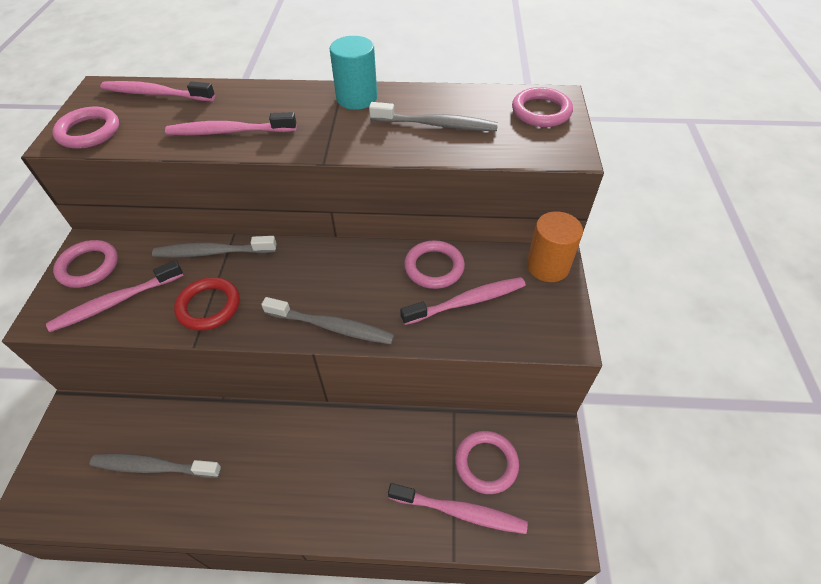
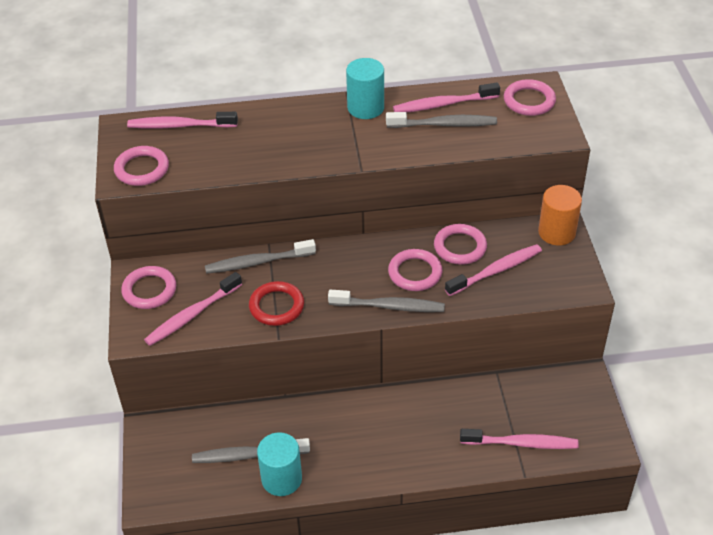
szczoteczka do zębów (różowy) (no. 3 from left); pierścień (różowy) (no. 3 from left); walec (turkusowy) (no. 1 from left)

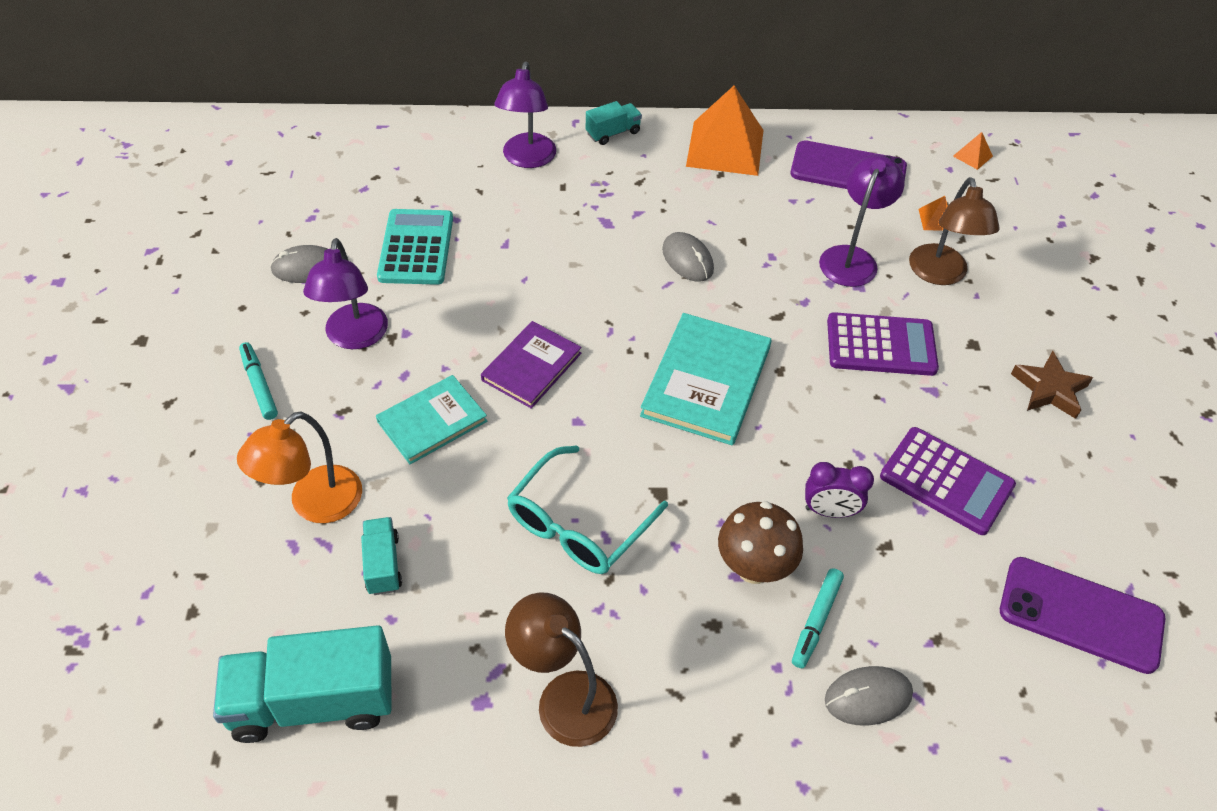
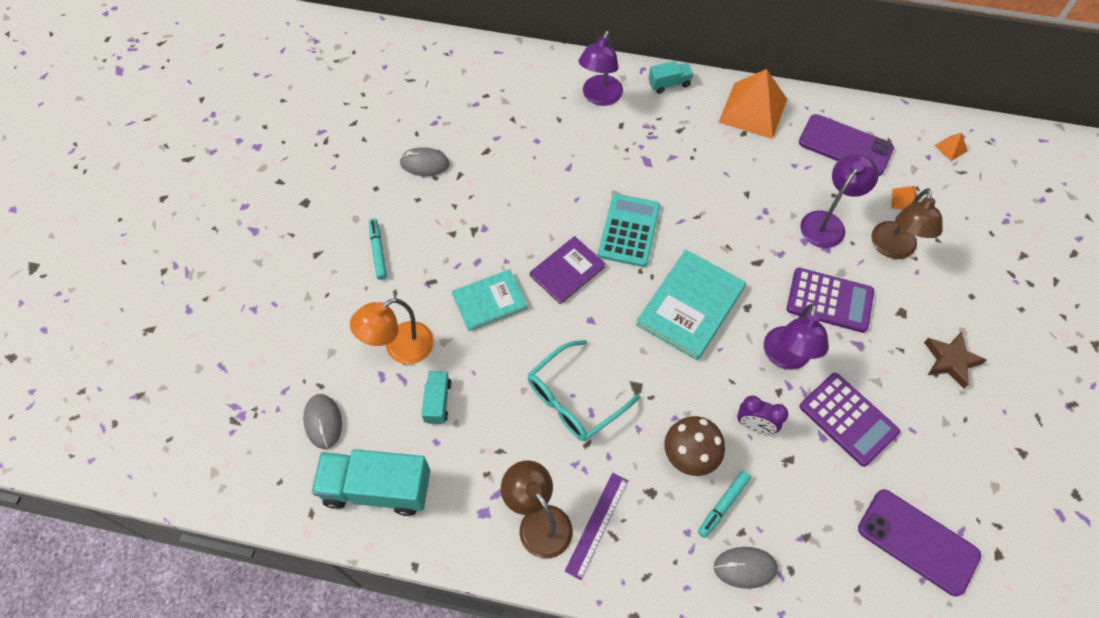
kalkulator (turkusowy); myszka (szary) (no. 1 from left); lampka (fioletowy) (no. 2 from left); linijka (fioletowy)

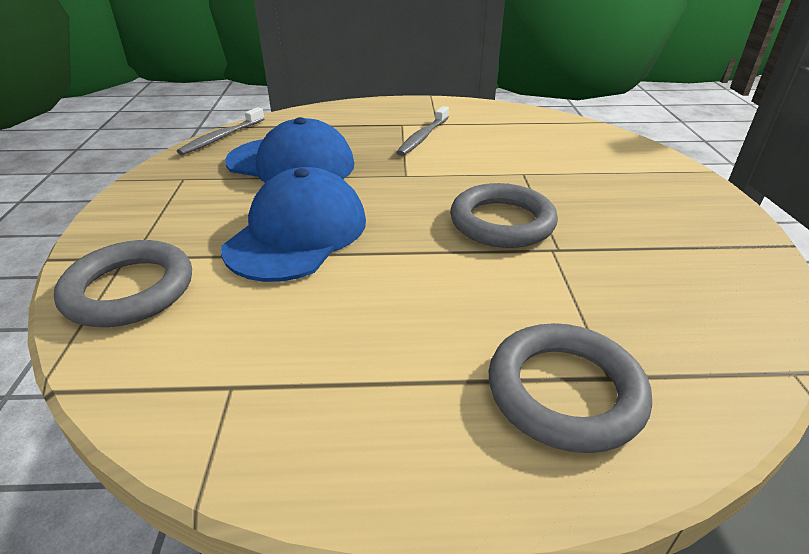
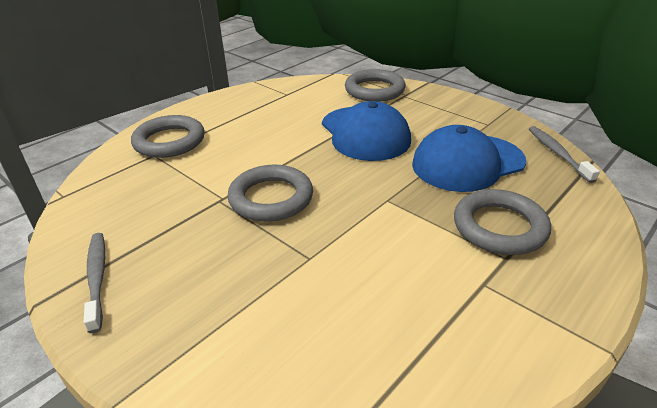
szczoteczka do zębów (szary) (no. 1 from left); pierścień (szary) (no. 4 from left)

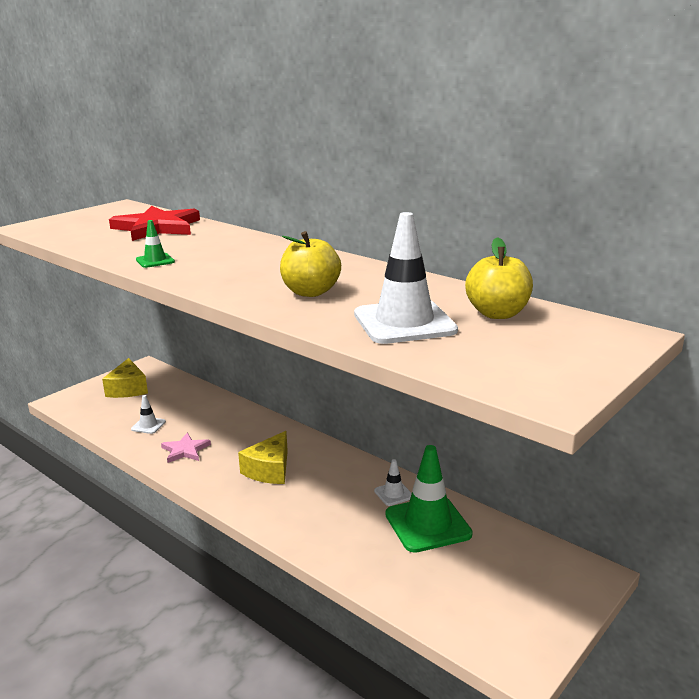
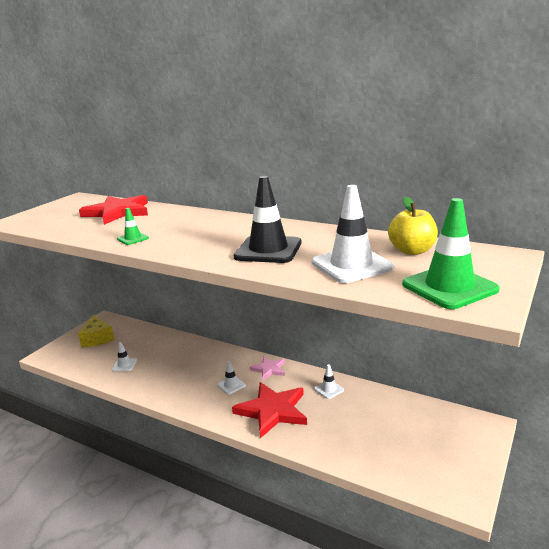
pachołek (czarny); pachołek (biały) (no. 2 from left); gwiazda (różowy); pachołek (zielony) (no. 2 from left); gwiazda (czerwony) (no. 2 from left)

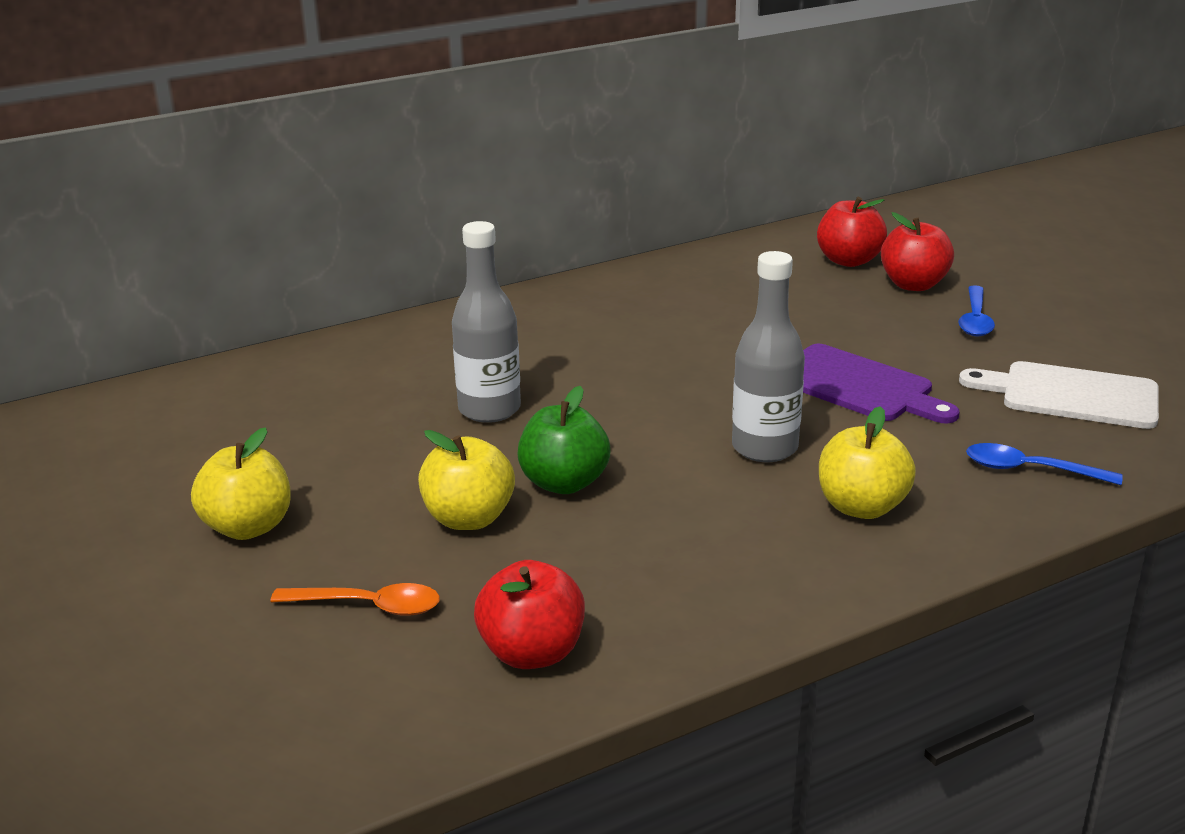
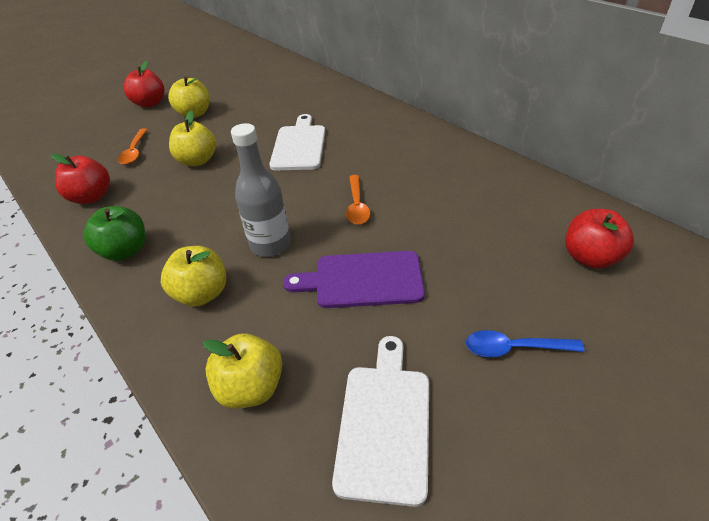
jabłko (czerwony) (no. 2 from left); deska do krojenia (biały) (no. 1 from left); deska do krojenia (fioletowy); jabłko (zielony); jabłko (żółty) (no. 4 from left); łyżka (pomarańczowy) (no. 2 from left)

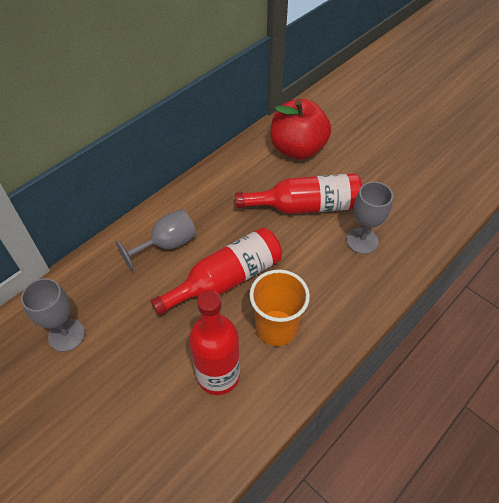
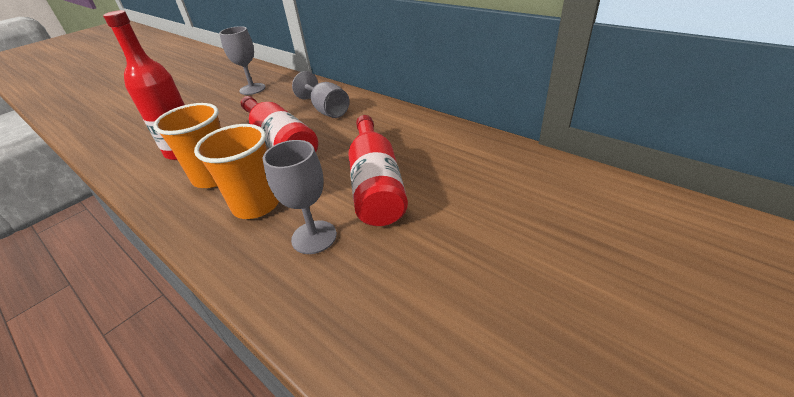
jabłko (czerwony); szklanka (pomarańczowy) (no. 2 from left)

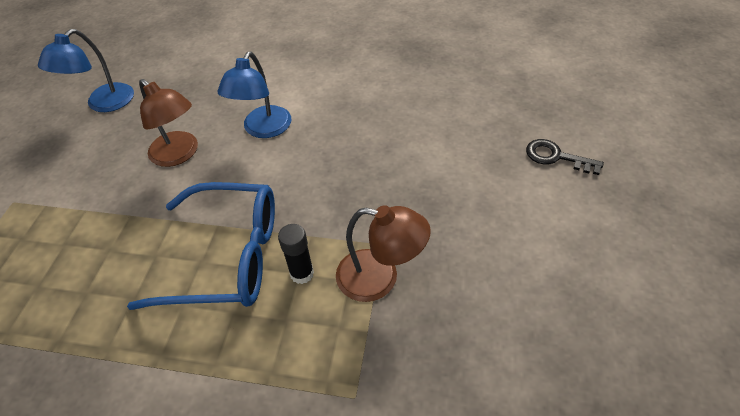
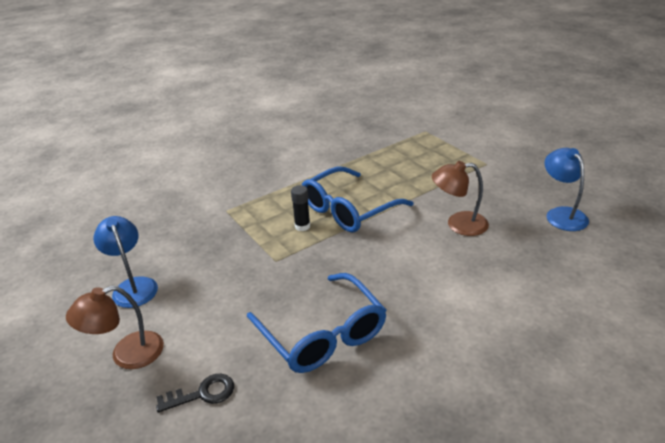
lampka (niebieski) (no. 1 from left); lampka (brązowy) (no. 1 from left); okulary (niebieski) (no. 1 from left)

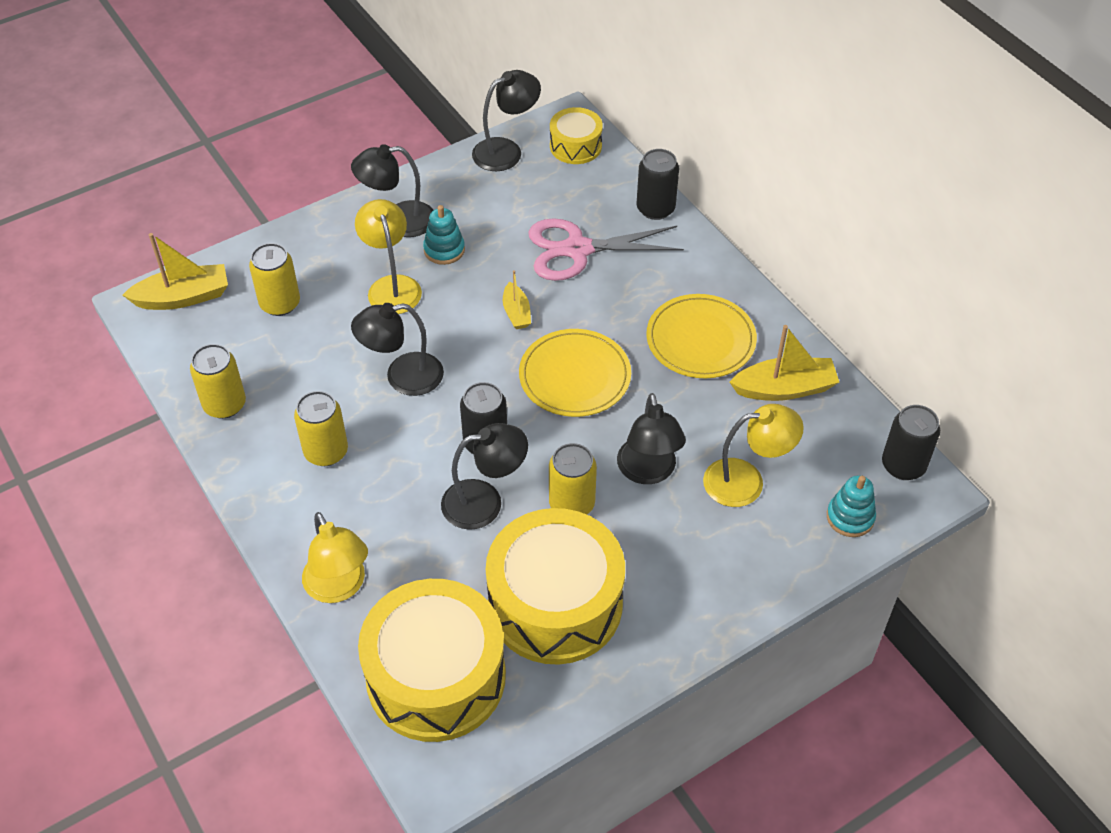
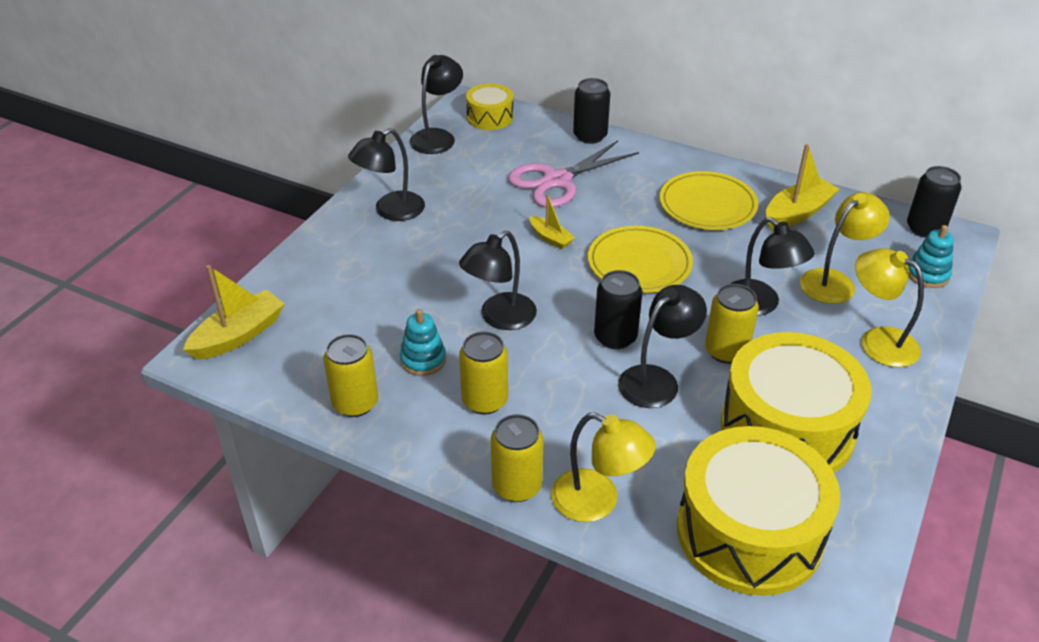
lampka (żółty) (no. 3 from left); zabawka nakładanka (turkusowy) (no. 1 from left); puszka (żółty) (no. 3 from left)

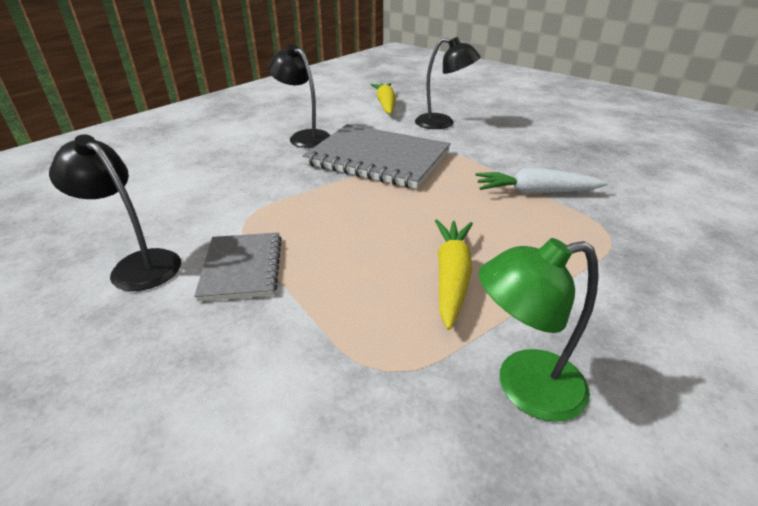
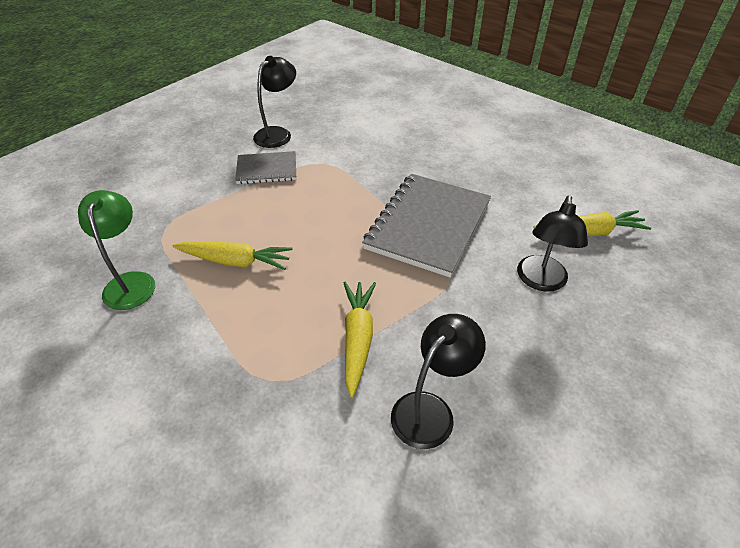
lampka (czarny) (no. 2 from left); marchewka (żółty) (no. 2 from left)

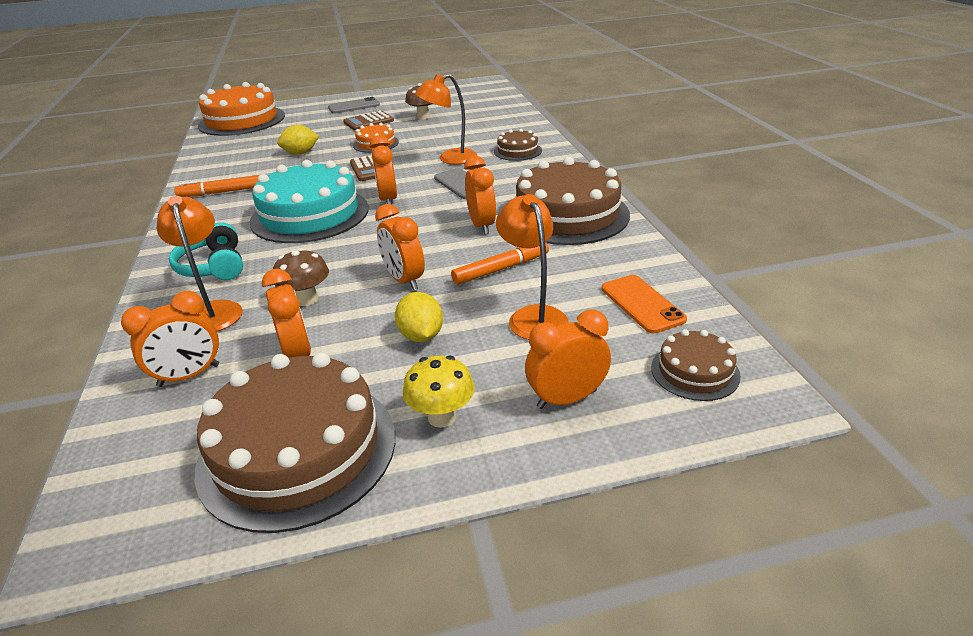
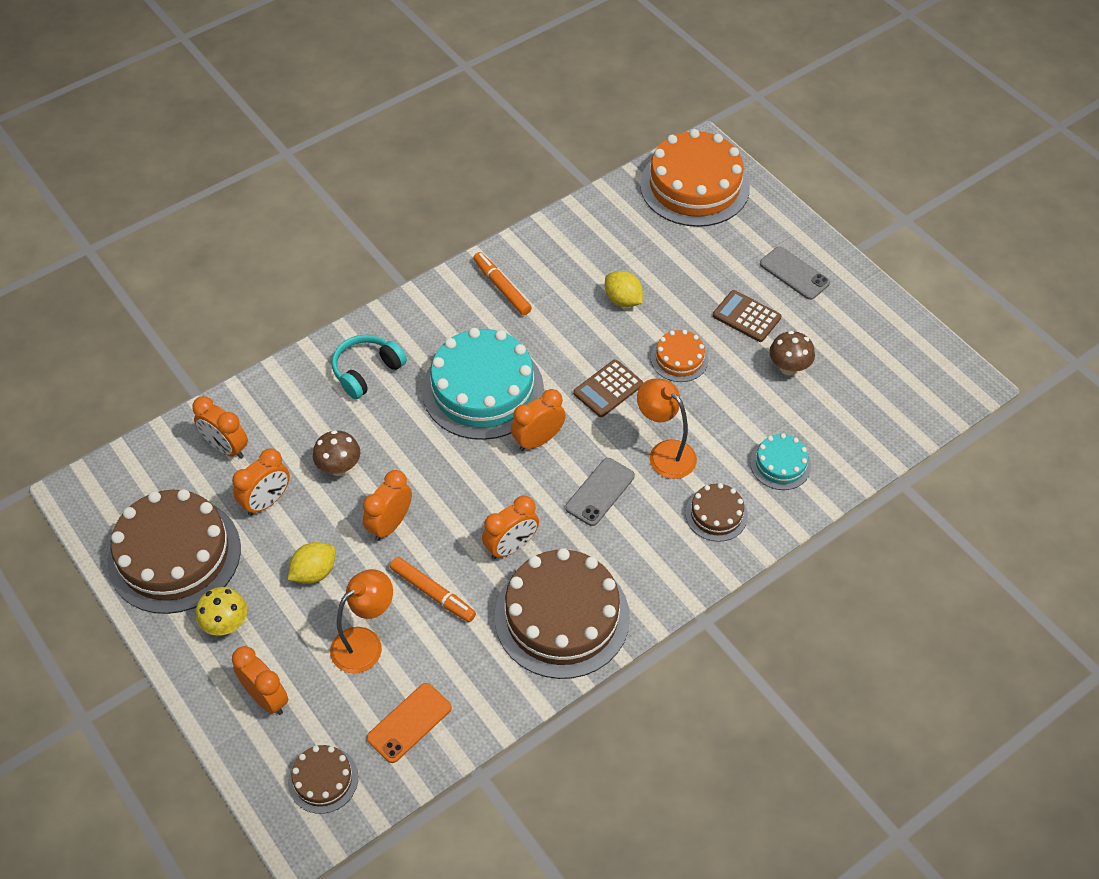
lampka (pomarańczowy) (no. 1 from left in the first image); tort (turkusowy) (no. 2 from left)

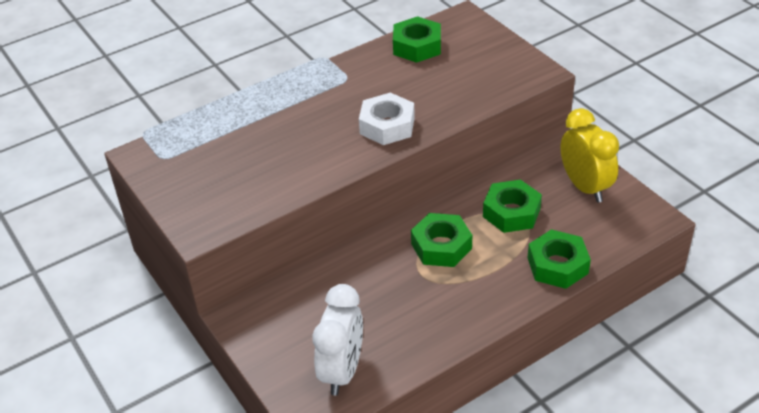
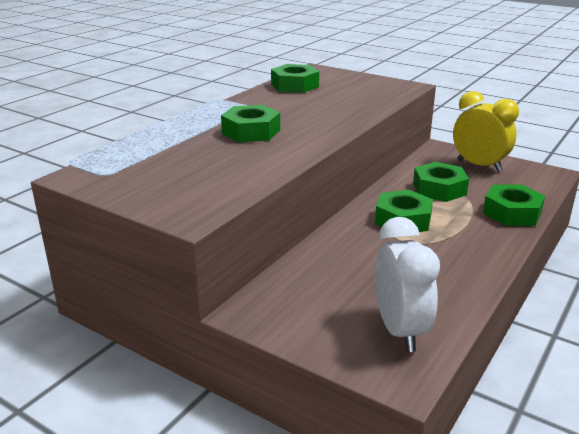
nakrętka (biały); nakrętka (zielony) (no. 1 from left)

